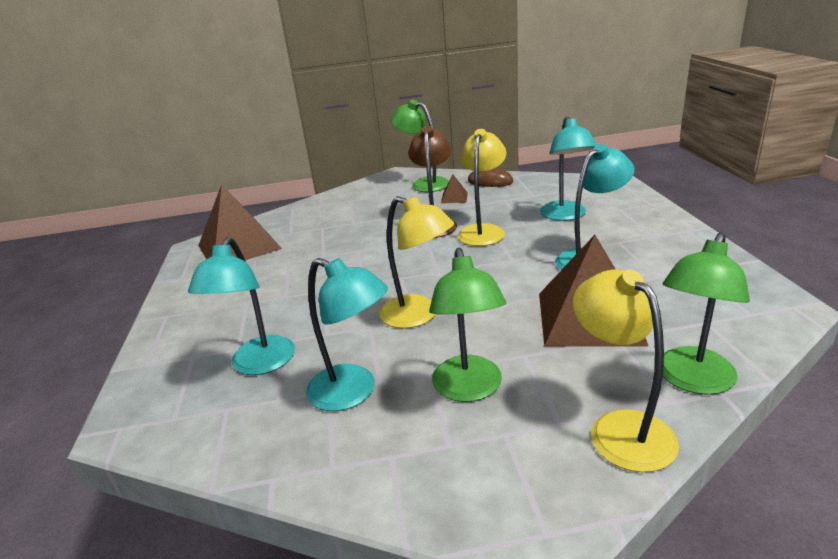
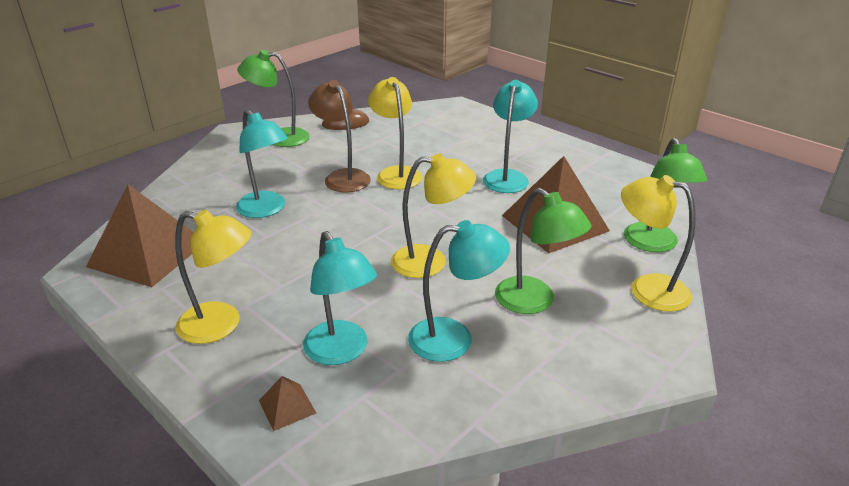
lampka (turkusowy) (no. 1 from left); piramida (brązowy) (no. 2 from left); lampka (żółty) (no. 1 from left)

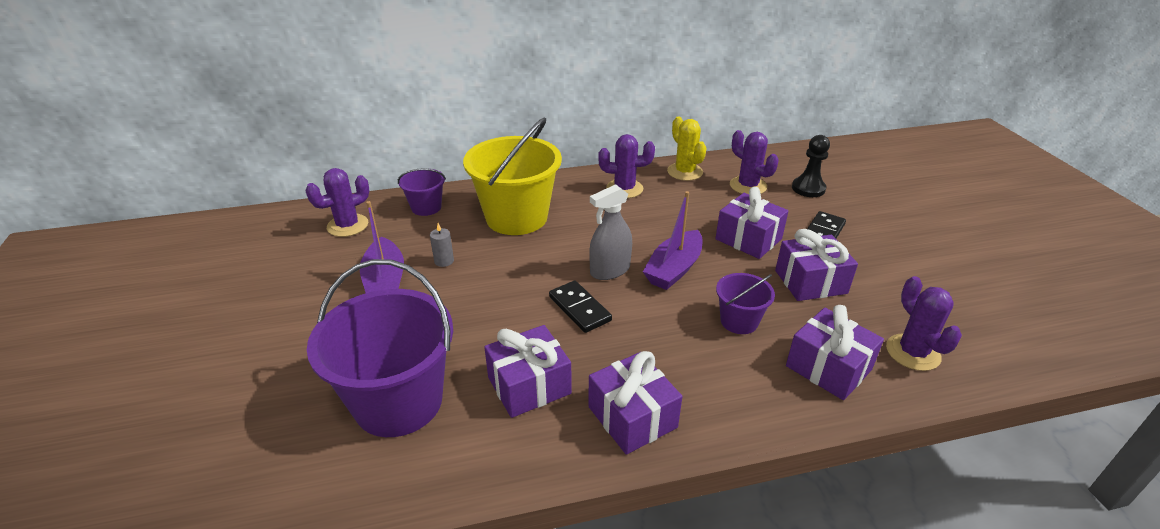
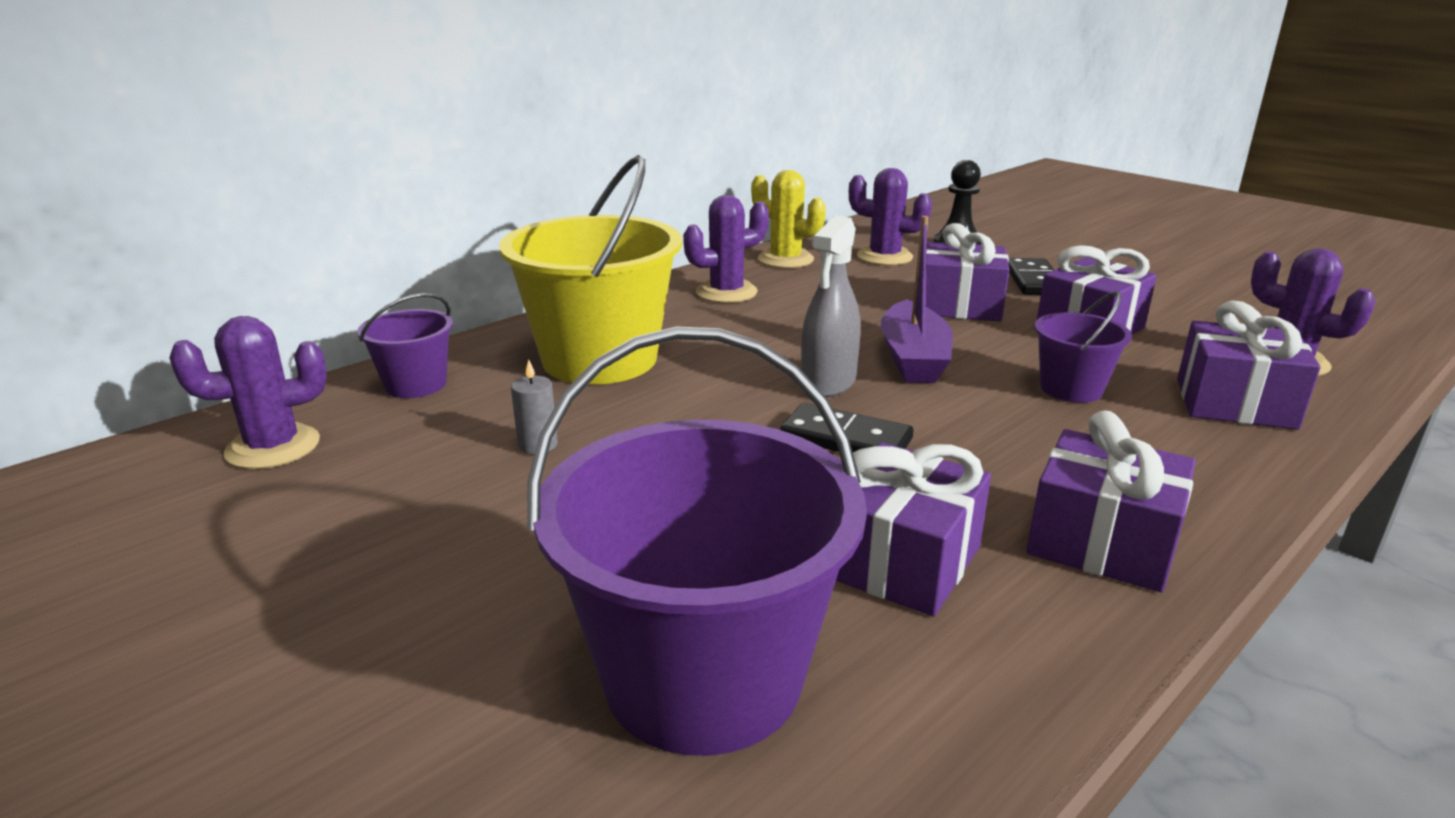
kaktus (fioletowy) (no. 1 from left); łódka (fioletowy) (no. 1 from left in the first image)

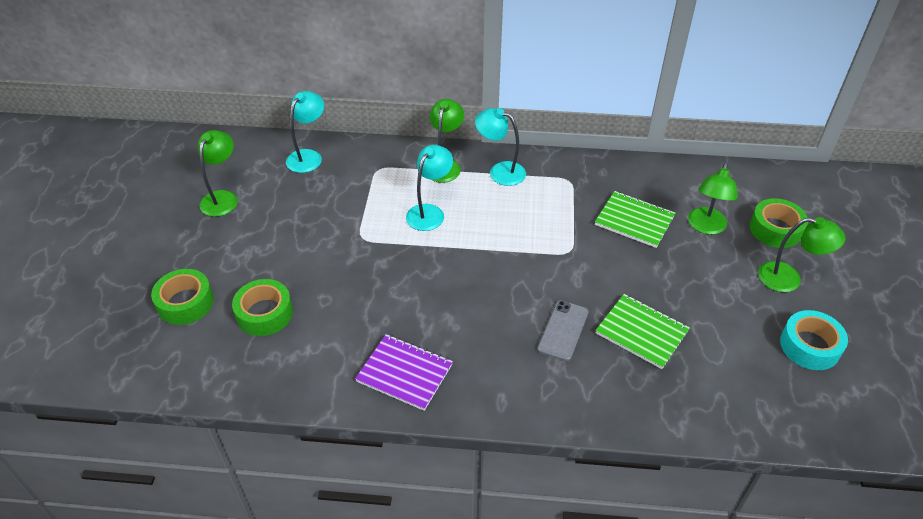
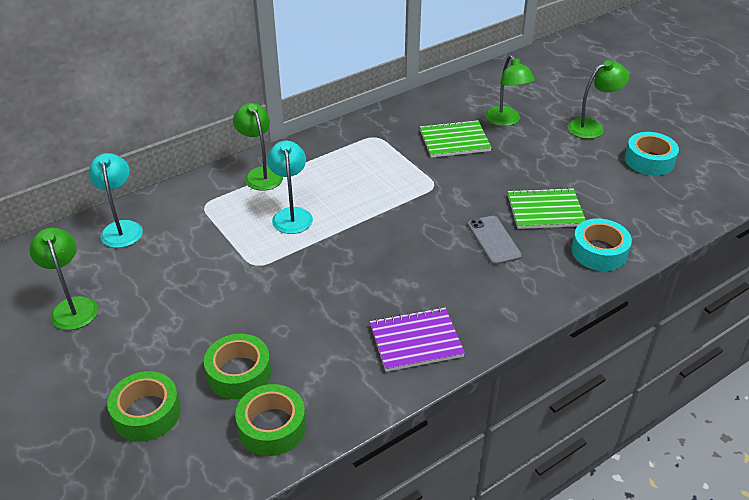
lampka (turkusowy) (no. 3 from left in the first image); taśma klejąca (zielony) (no. 3 from left); taśma klejąca (turkusowy) (no. 1 from left)

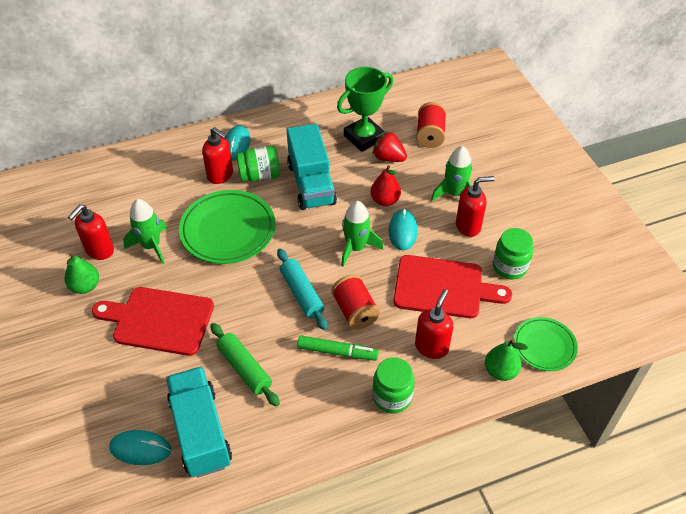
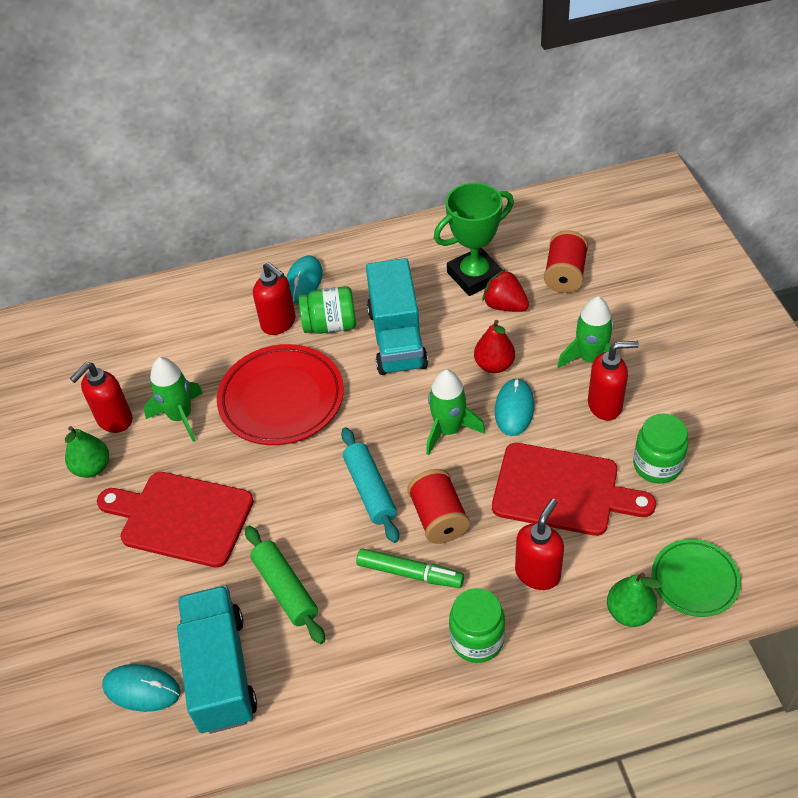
talerz (czerwony)

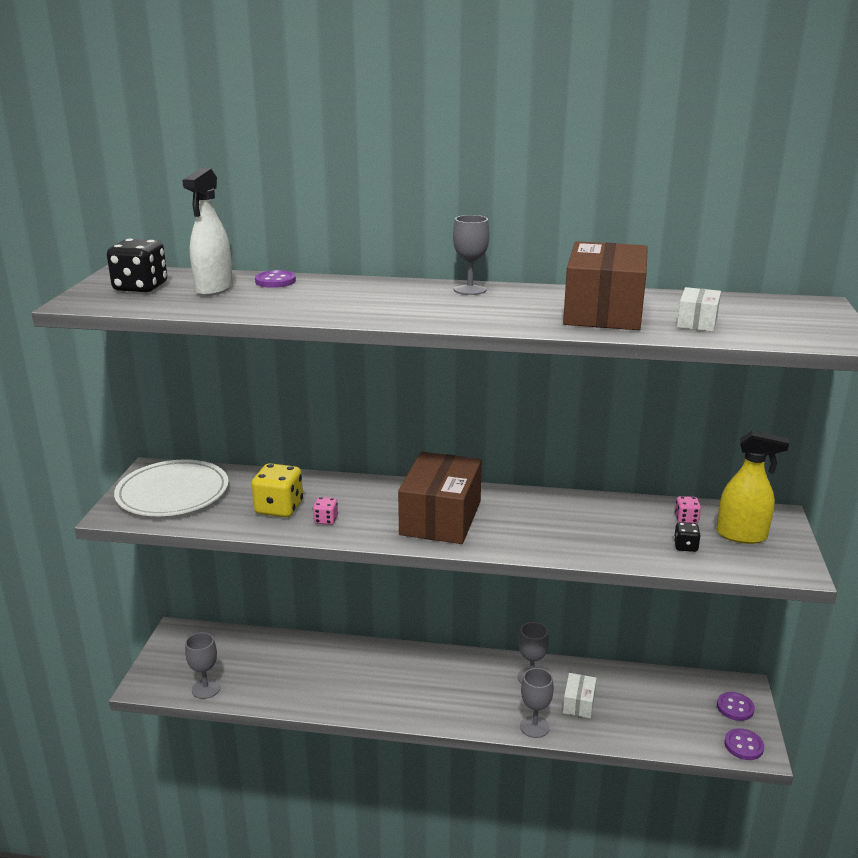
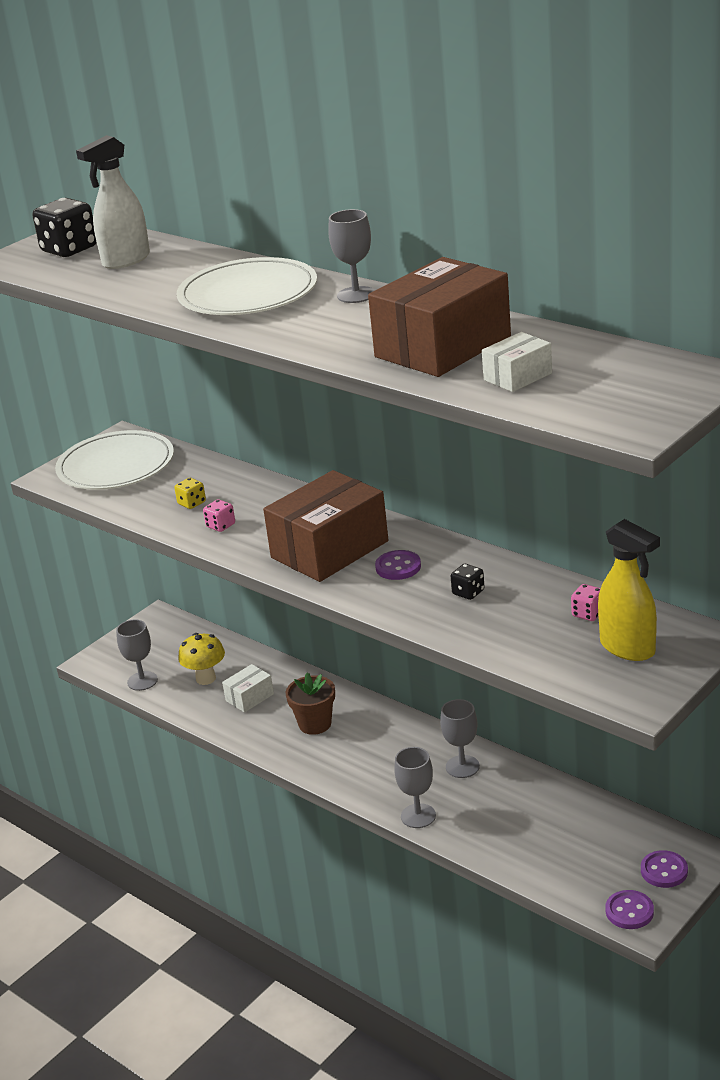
guzik (fioletowy) (no. 1 from left); kostka do gry (żółty); kostka do gry (czarny) (no. 2 from left); pudełko (biały) (no. 1 from left); talerz (biały) (no. 2 from left); grzyb (żółty); doniczka (brązowy)

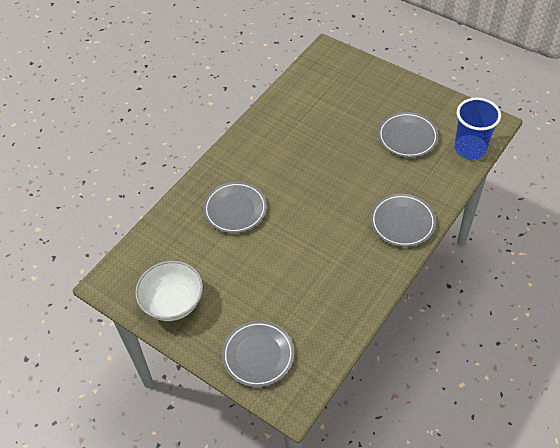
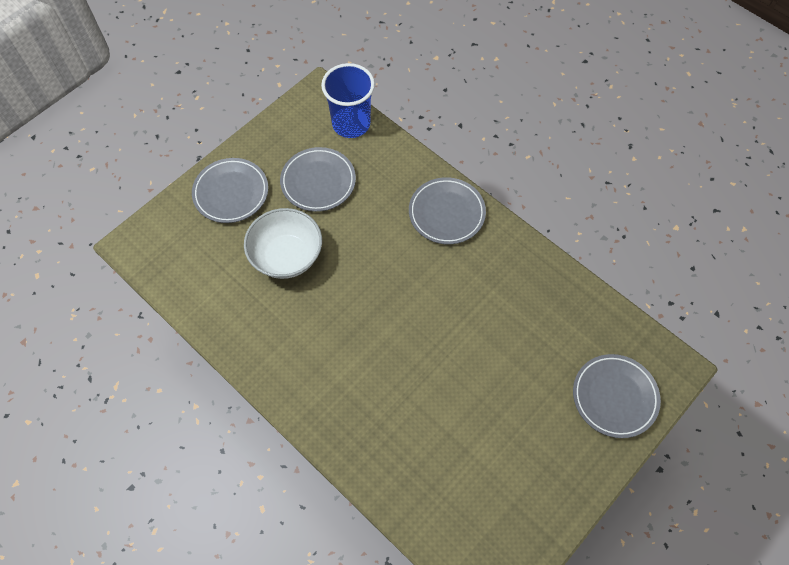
talerz (szary) (no. 1 from left); miska (biały)

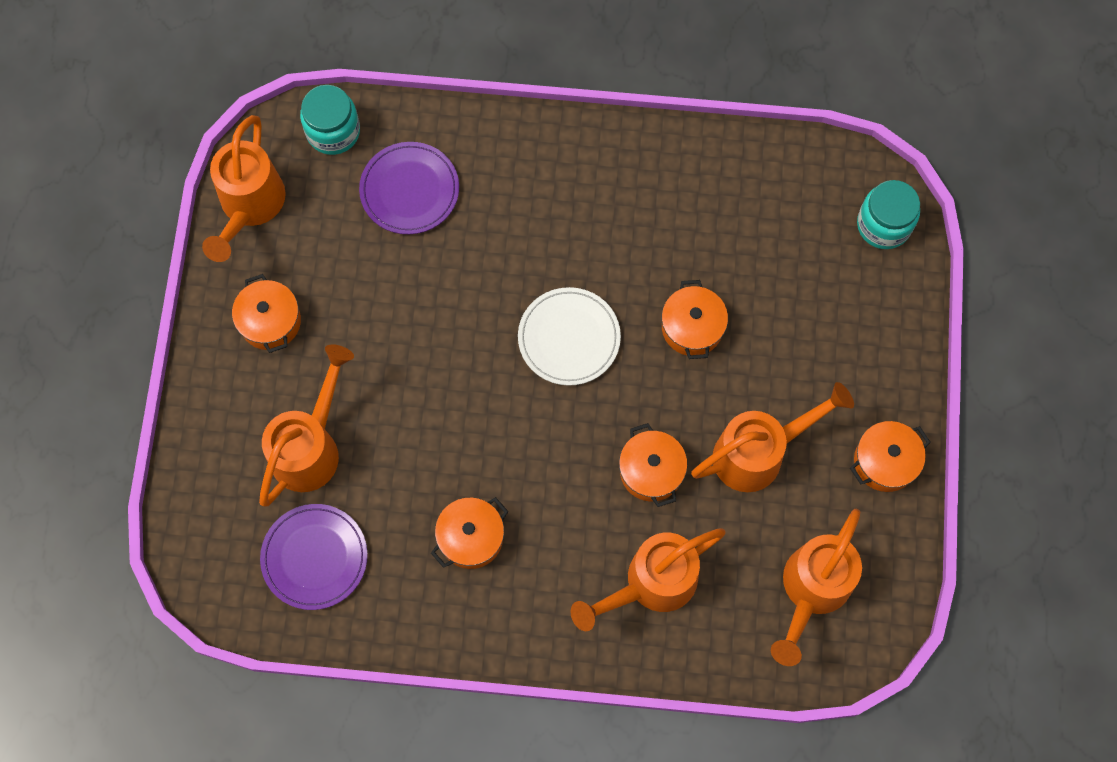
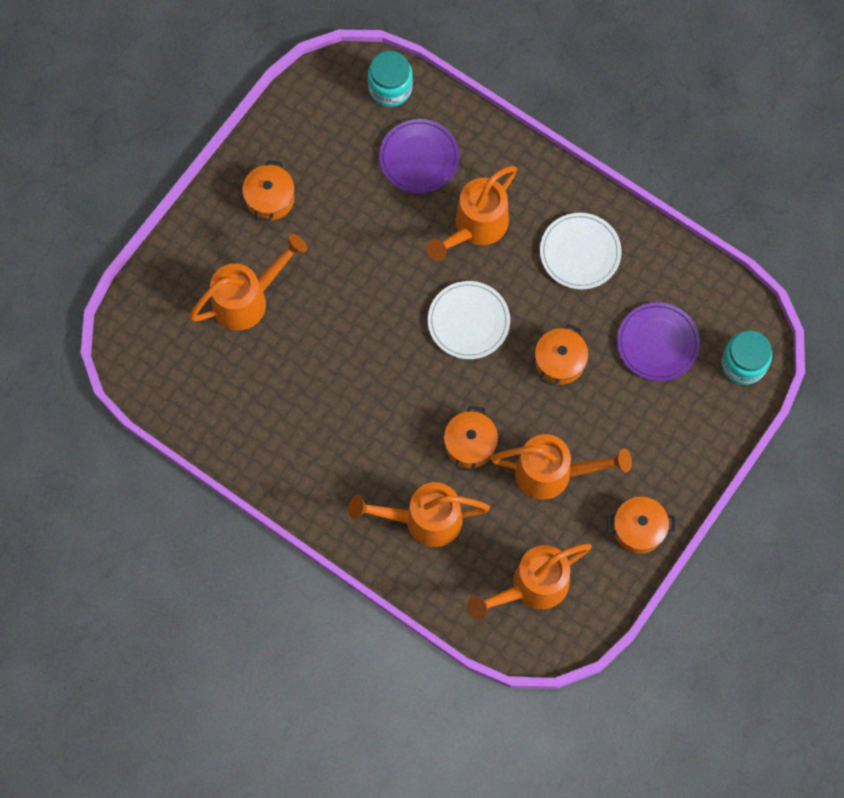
konewka (pomarańczowy) (no. 3 from left); garnek (pomarańczowy) (no. 2 from left in the first image); talerz (fioletowy) (no. 2 from left); talerz (biały) (no. 2 from left)

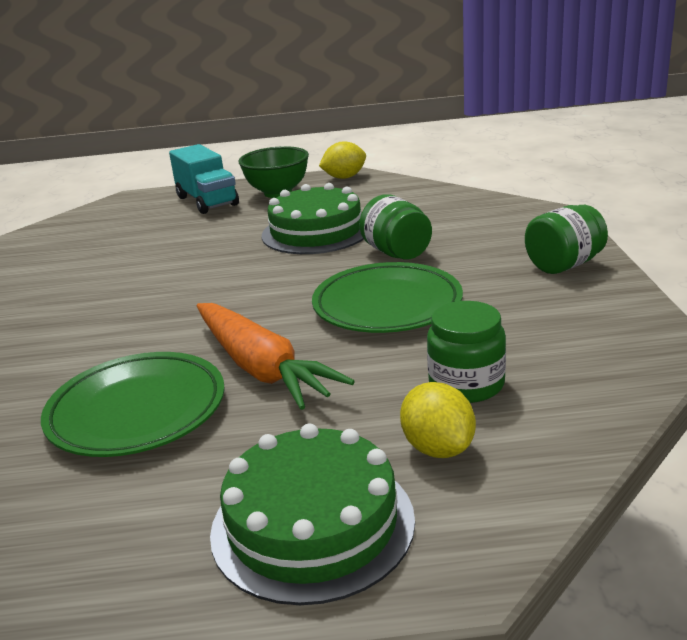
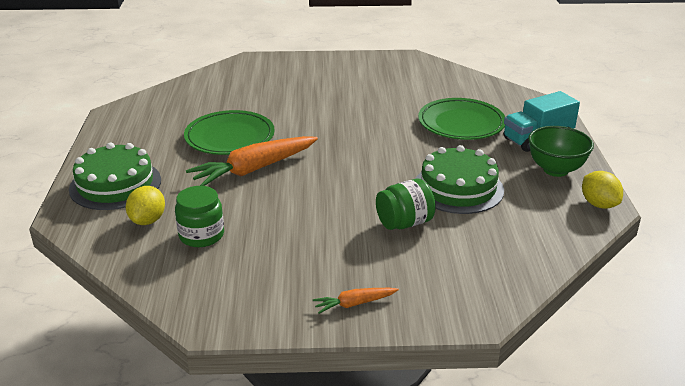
marchewka (pomarańczowy) (no. 2 from left); talerz (zielony) (no. 2 from left); cytryna (żółty) (no. 1 from left)

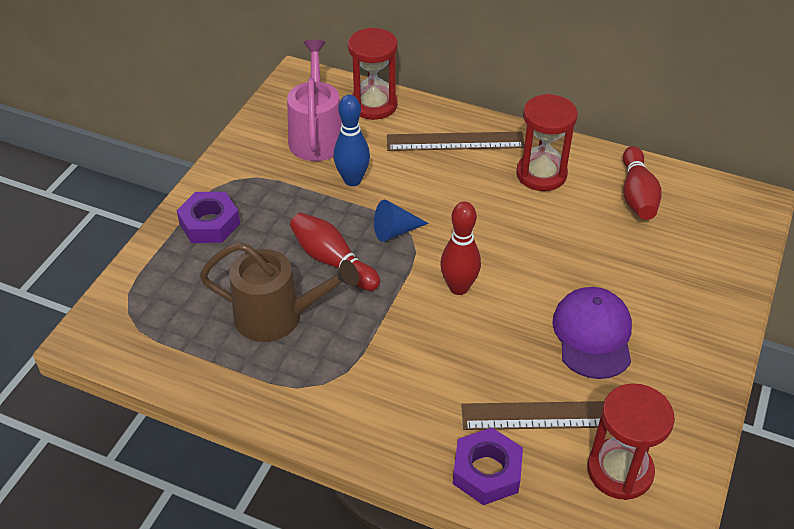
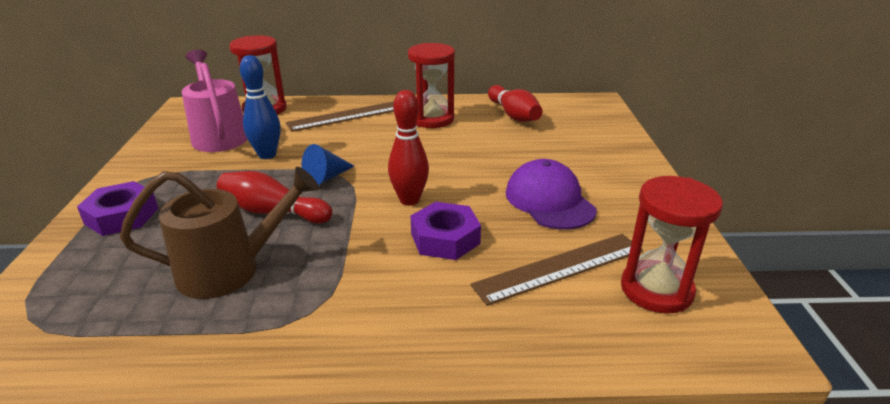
nakrętka (fioletowy) (no. 2 from left)

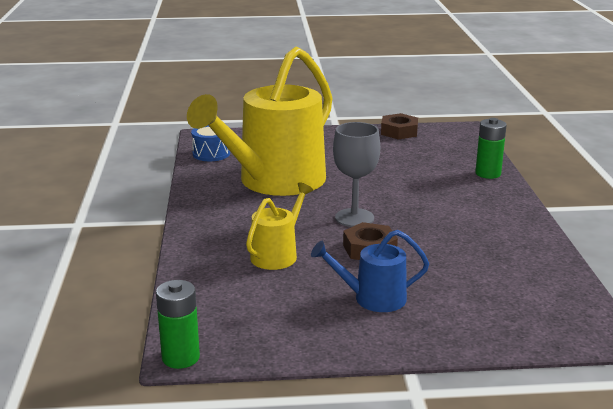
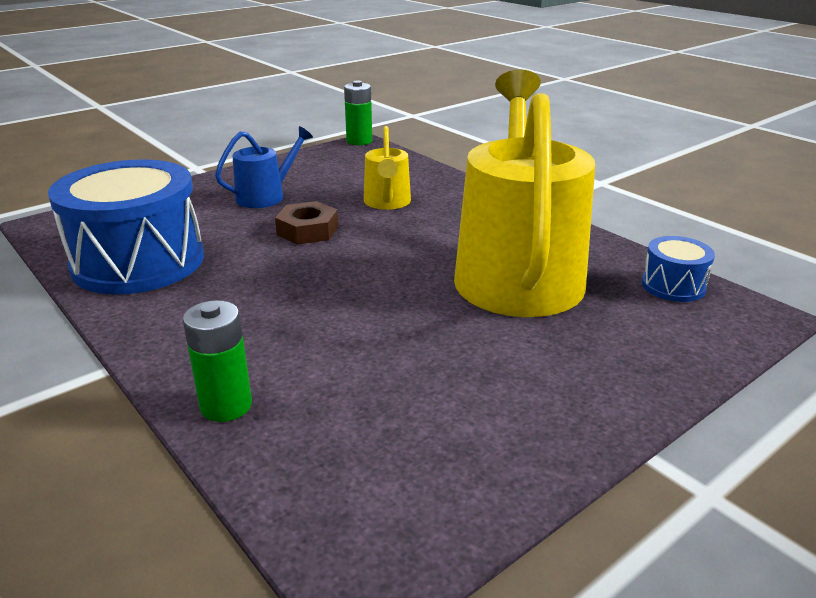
nakrętka (brązowy) (no. 2 from left in the first image); kielich (szary); bęben (niebieski) (no. 1 from left)

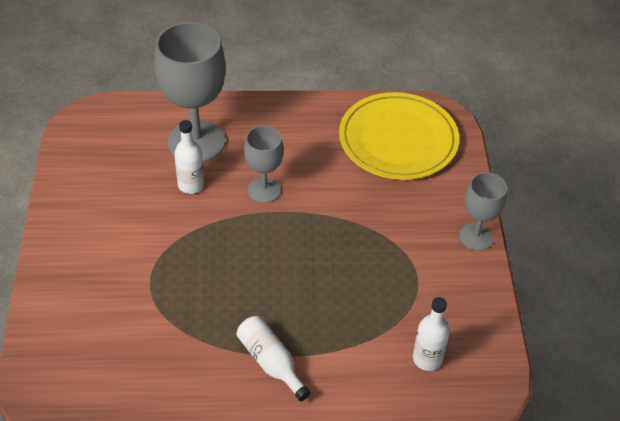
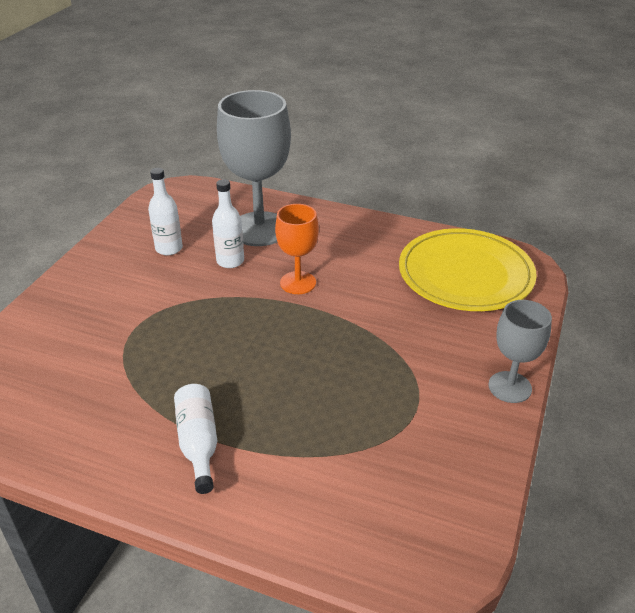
kielich (pomarańczowy); butelka (biały) (no. 1 from left)

